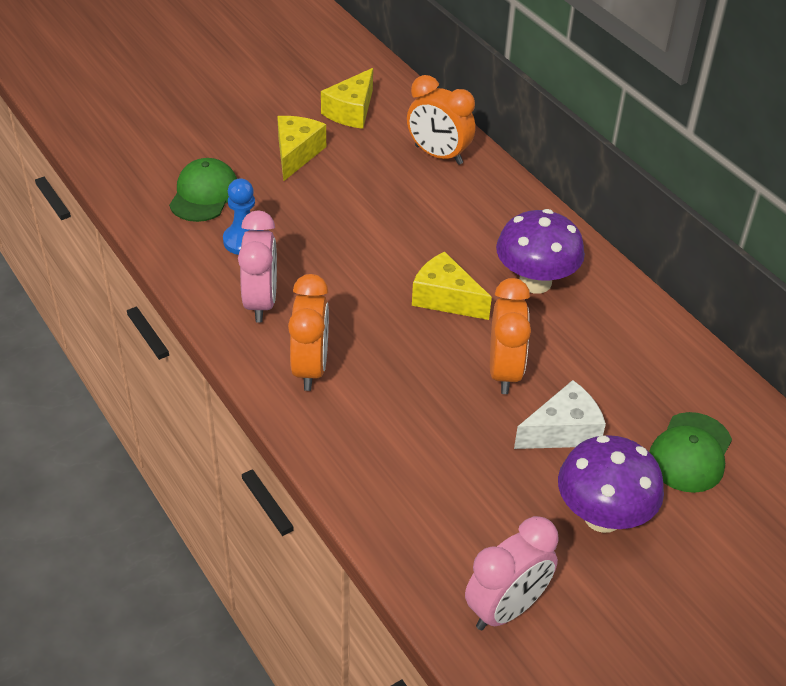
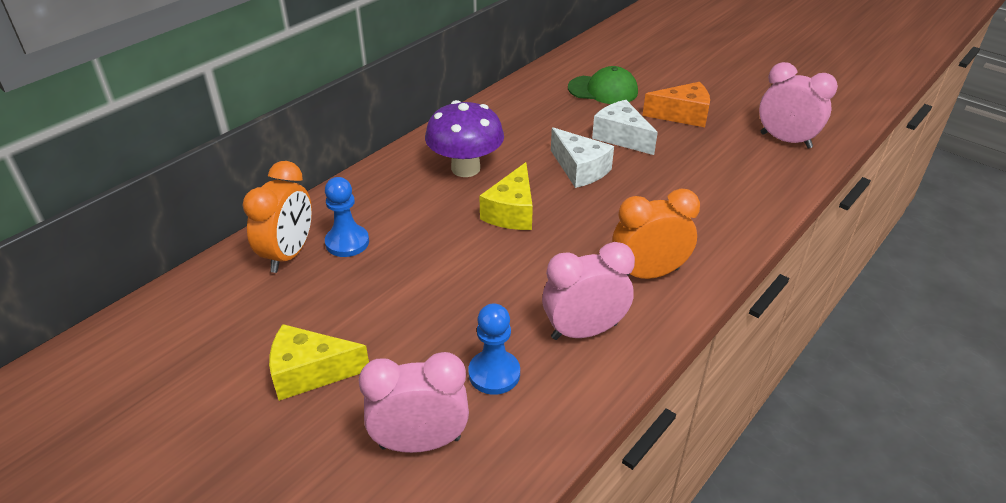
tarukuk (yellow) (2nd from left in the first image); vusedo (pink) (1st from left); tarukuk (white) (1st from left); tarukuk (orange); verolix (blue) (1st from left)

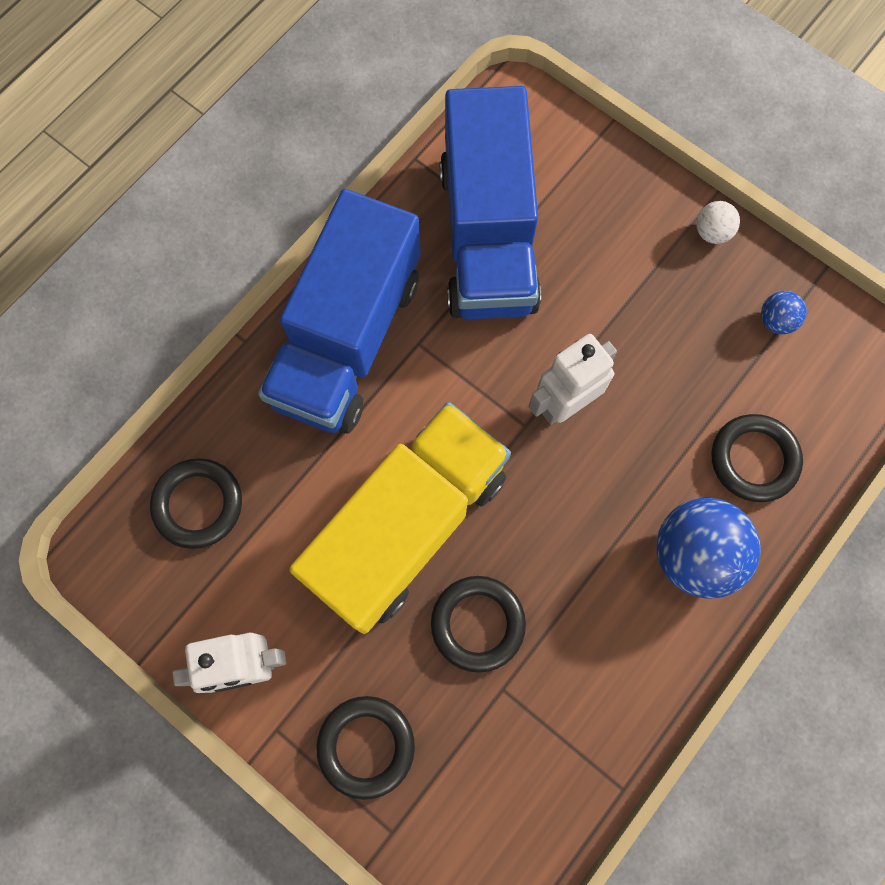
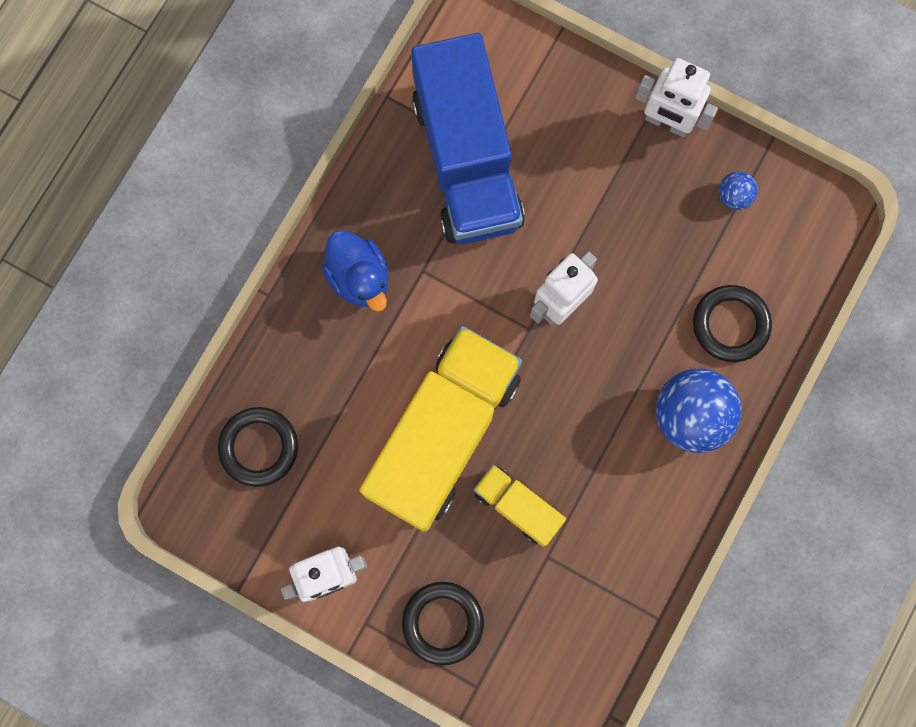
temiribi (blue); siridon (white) (3rd from left); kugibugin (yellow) (2nd from left)

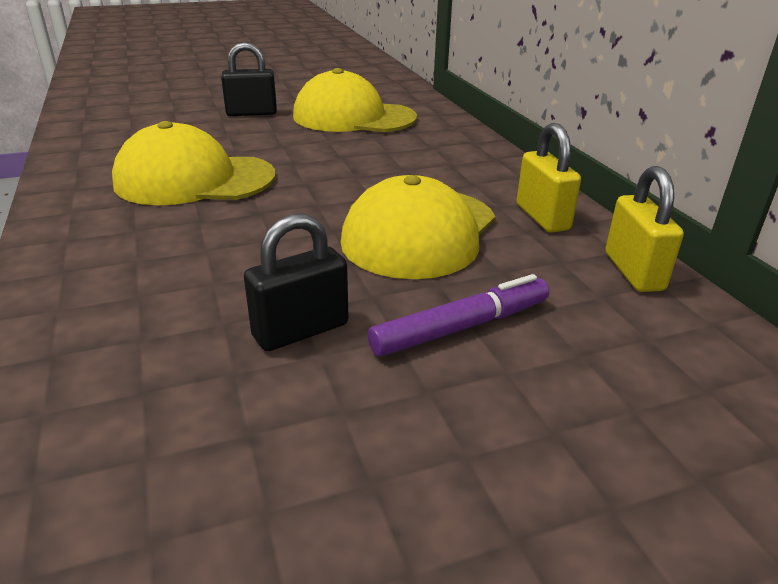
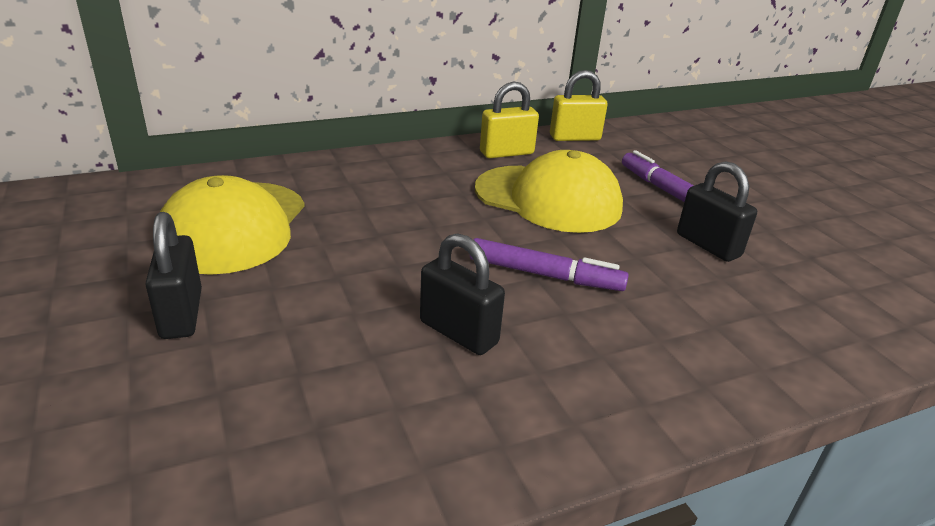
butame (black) (2nd from left); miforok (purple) (1st from left)

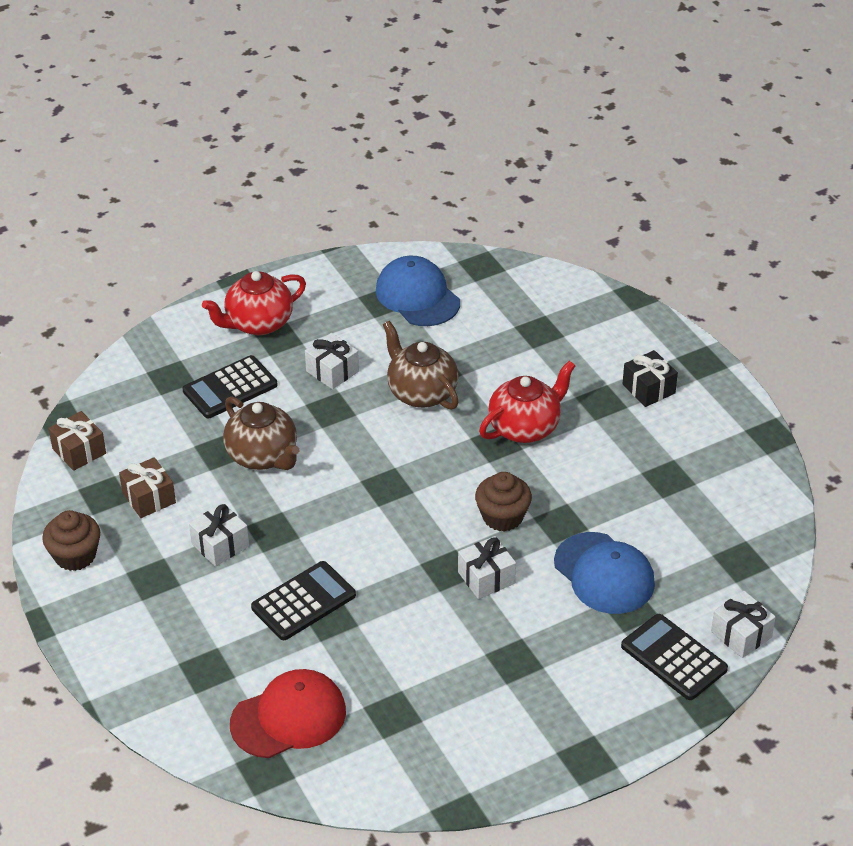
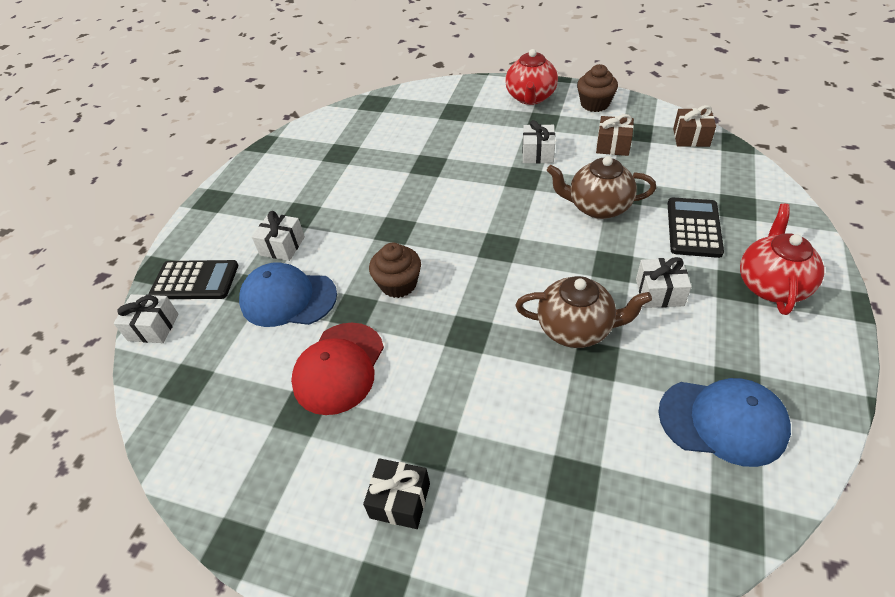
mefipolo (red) (1st from left); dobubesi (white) (2nd from left); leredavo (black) (2nd from left in the first image); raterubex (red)

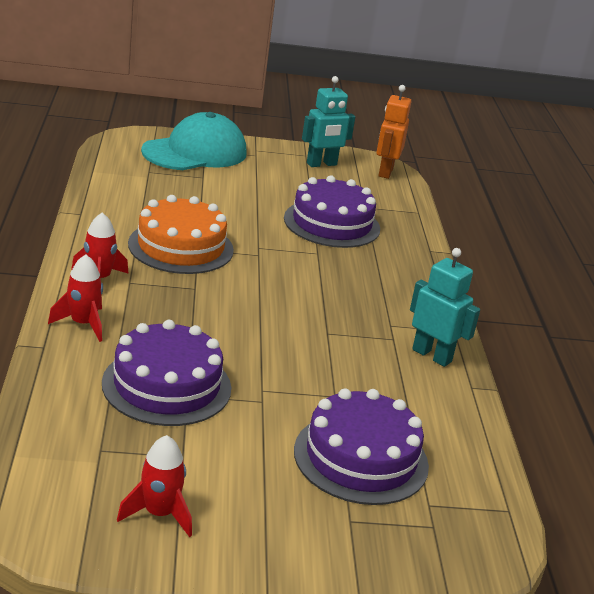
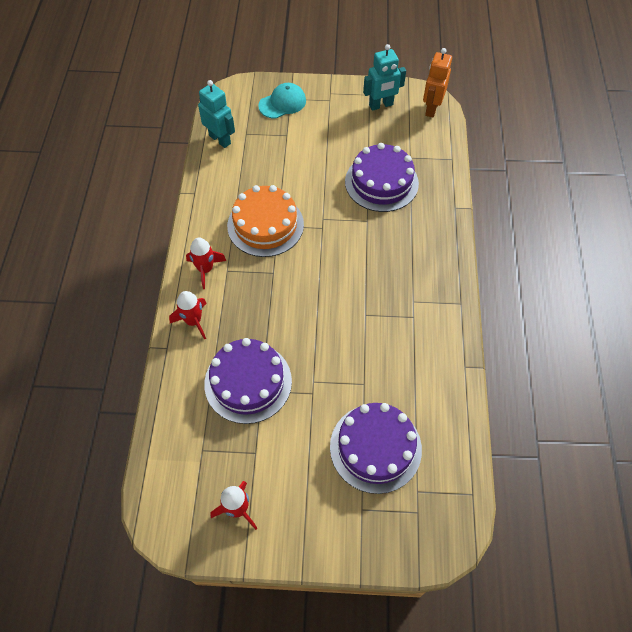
raterubex (turquoise); siridon (turquoise) (1st from left)

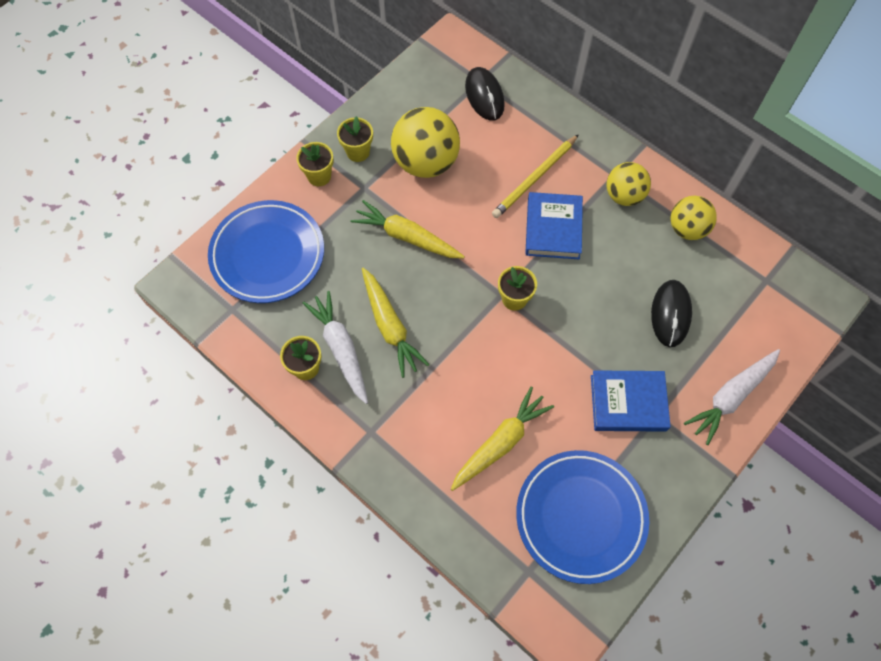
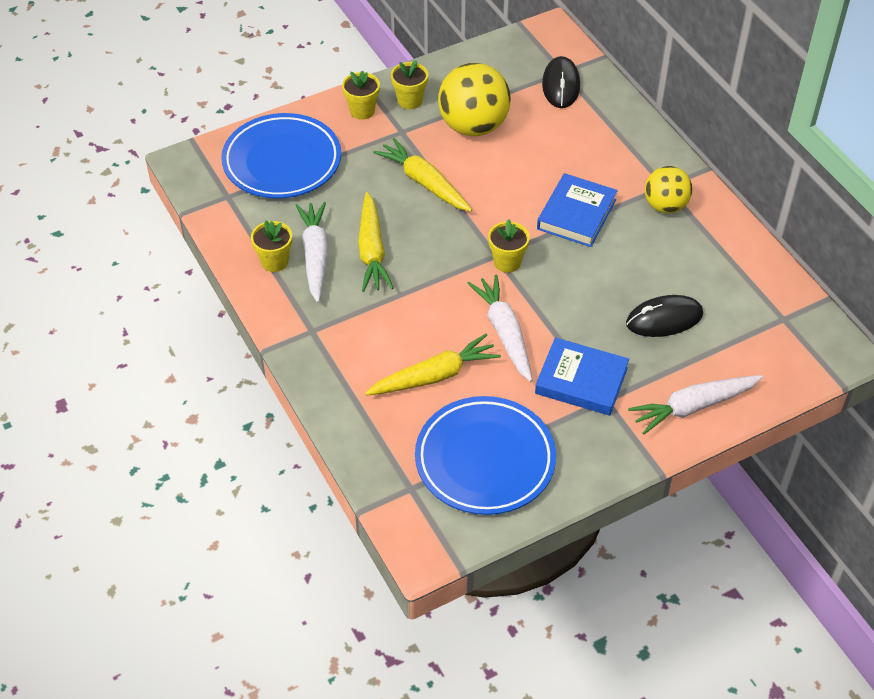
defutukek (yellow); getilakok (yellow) (3rd from left in the first image); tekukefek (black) (2nd from left); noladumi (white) (2nd from left)

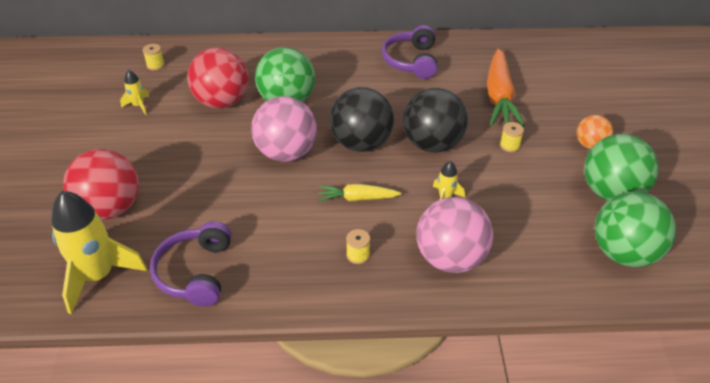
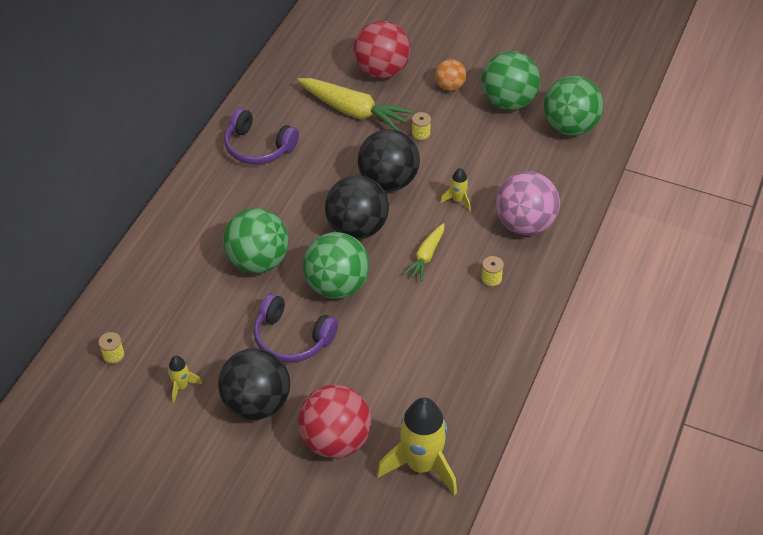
getilakok (red) (2nd from left); noladumi (yellow) (1st from left); getilakok (green) (2nd from left); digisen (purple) (2nd from left); getilakok (black) (1st from left)

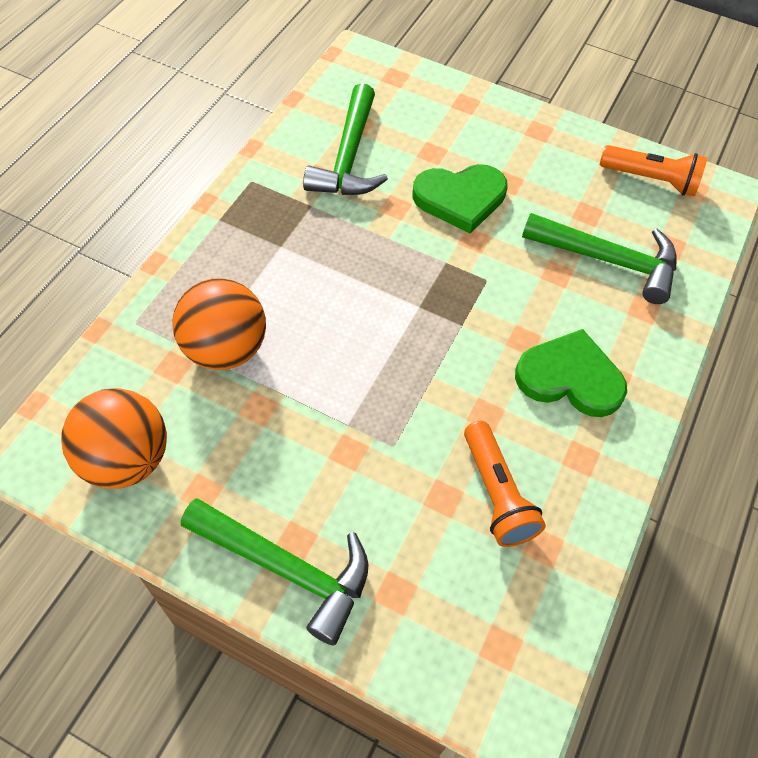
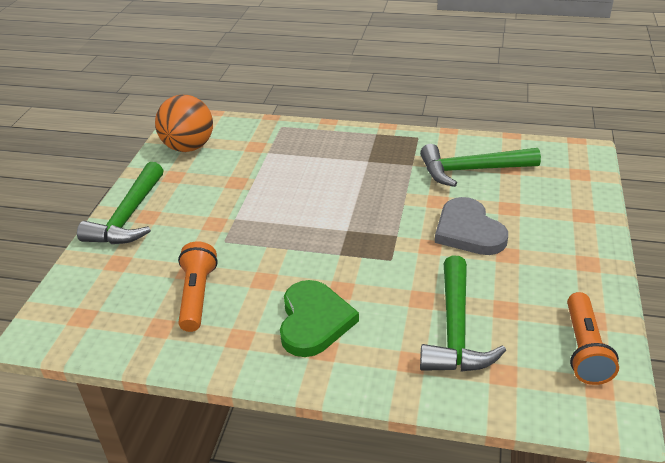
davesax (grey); getilakok (orange) (2nd from left in the first image); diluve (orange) (1st from left)

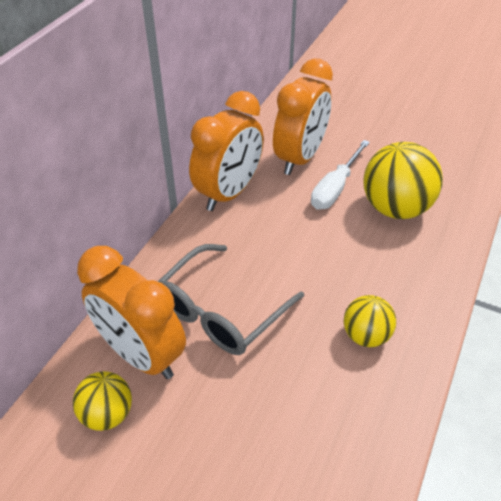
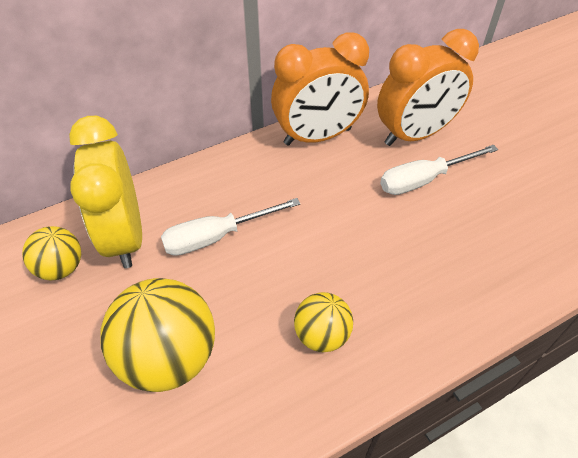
getilakok (yellow) (2nd from left); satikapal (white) (1st from left); vusedo (yellow)

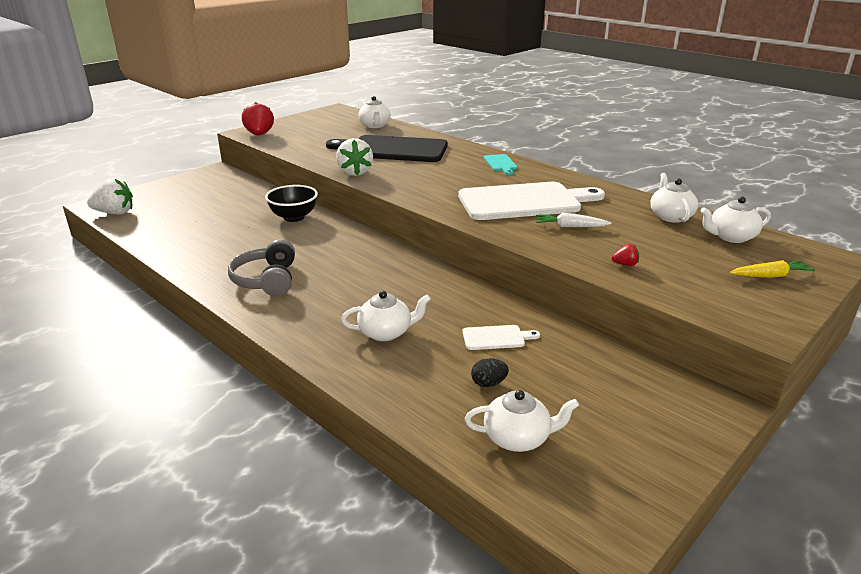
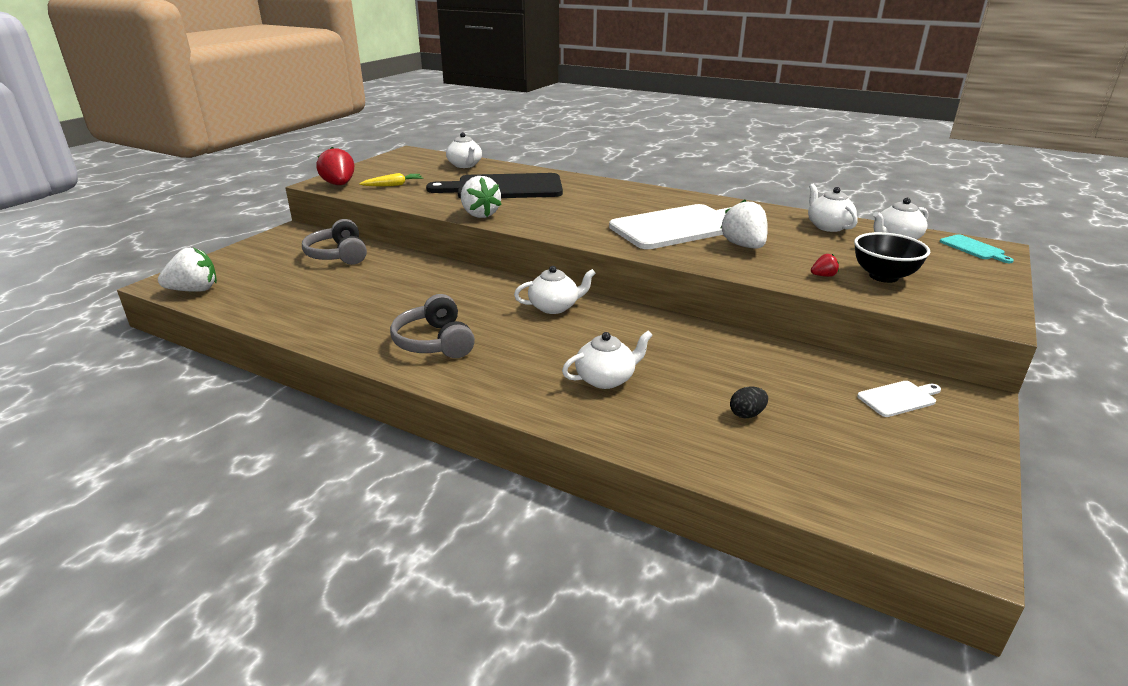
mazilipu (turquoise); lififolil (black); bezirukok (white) (3rd from left); noladumi (yellow); mazilipu (white) (2nd from left); mefipolo (white) (2nd from left); digisen (grey) (1st from left)

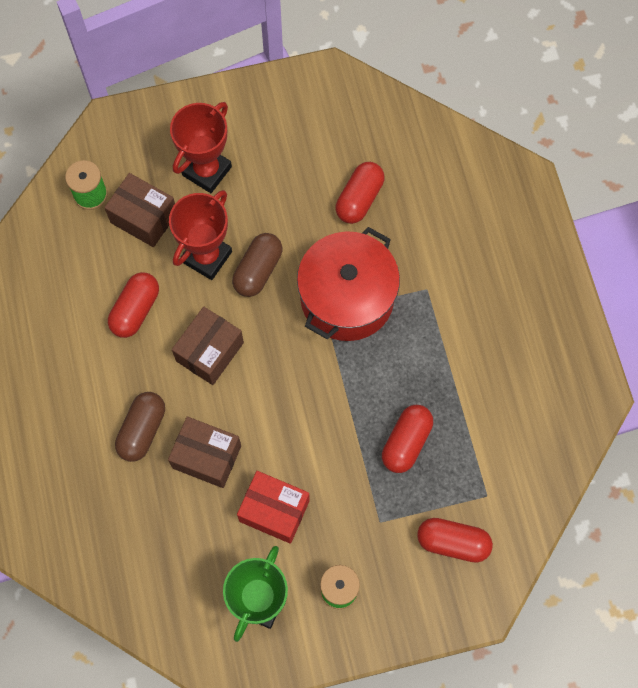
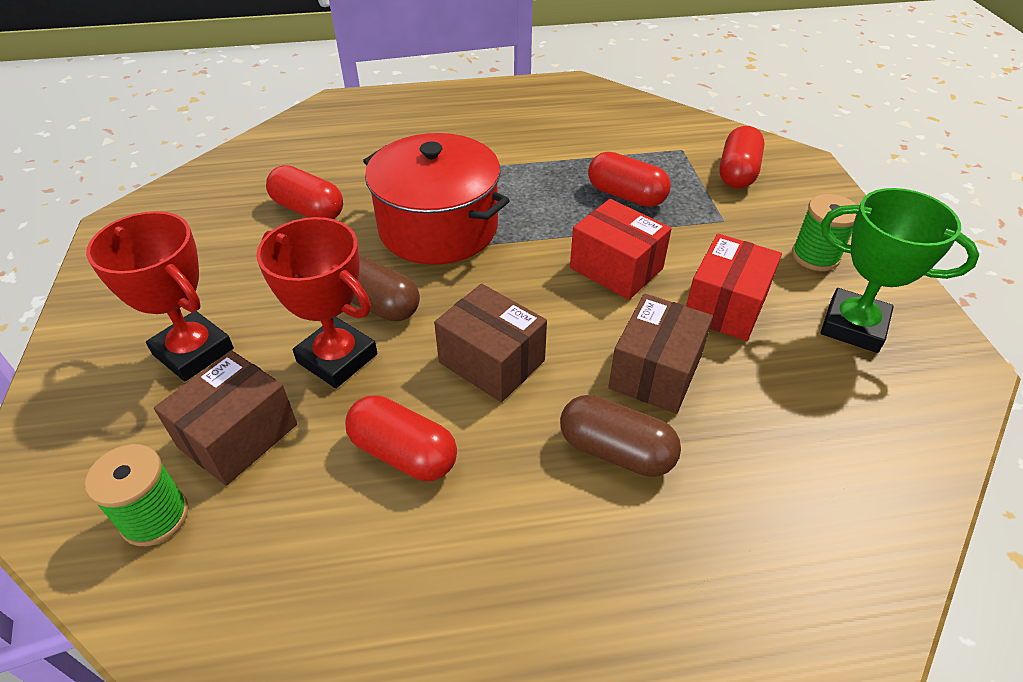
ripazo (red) (1st from left)

